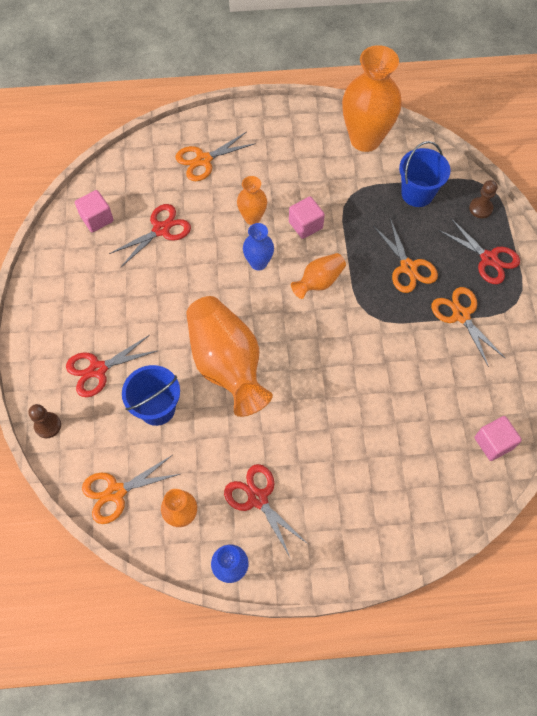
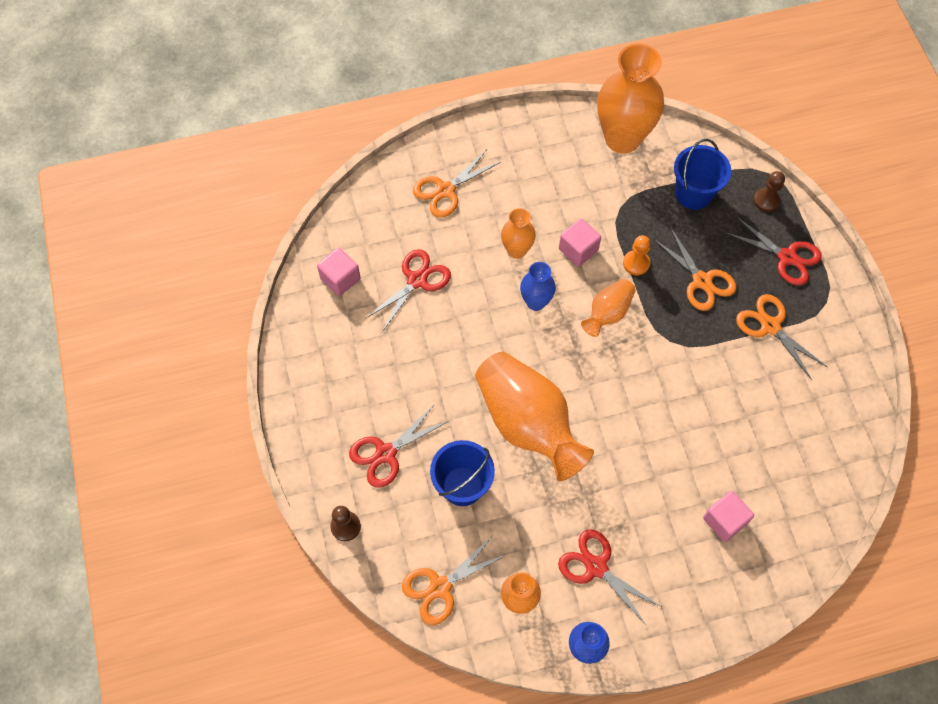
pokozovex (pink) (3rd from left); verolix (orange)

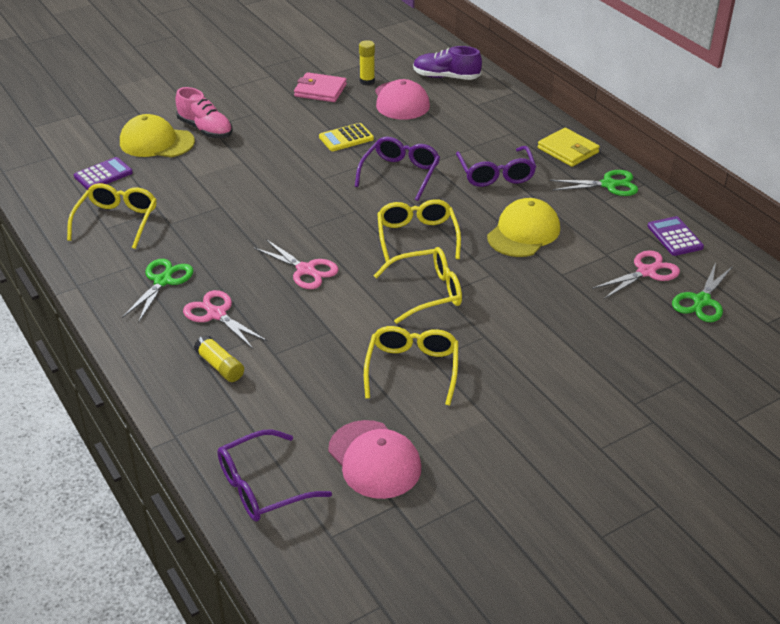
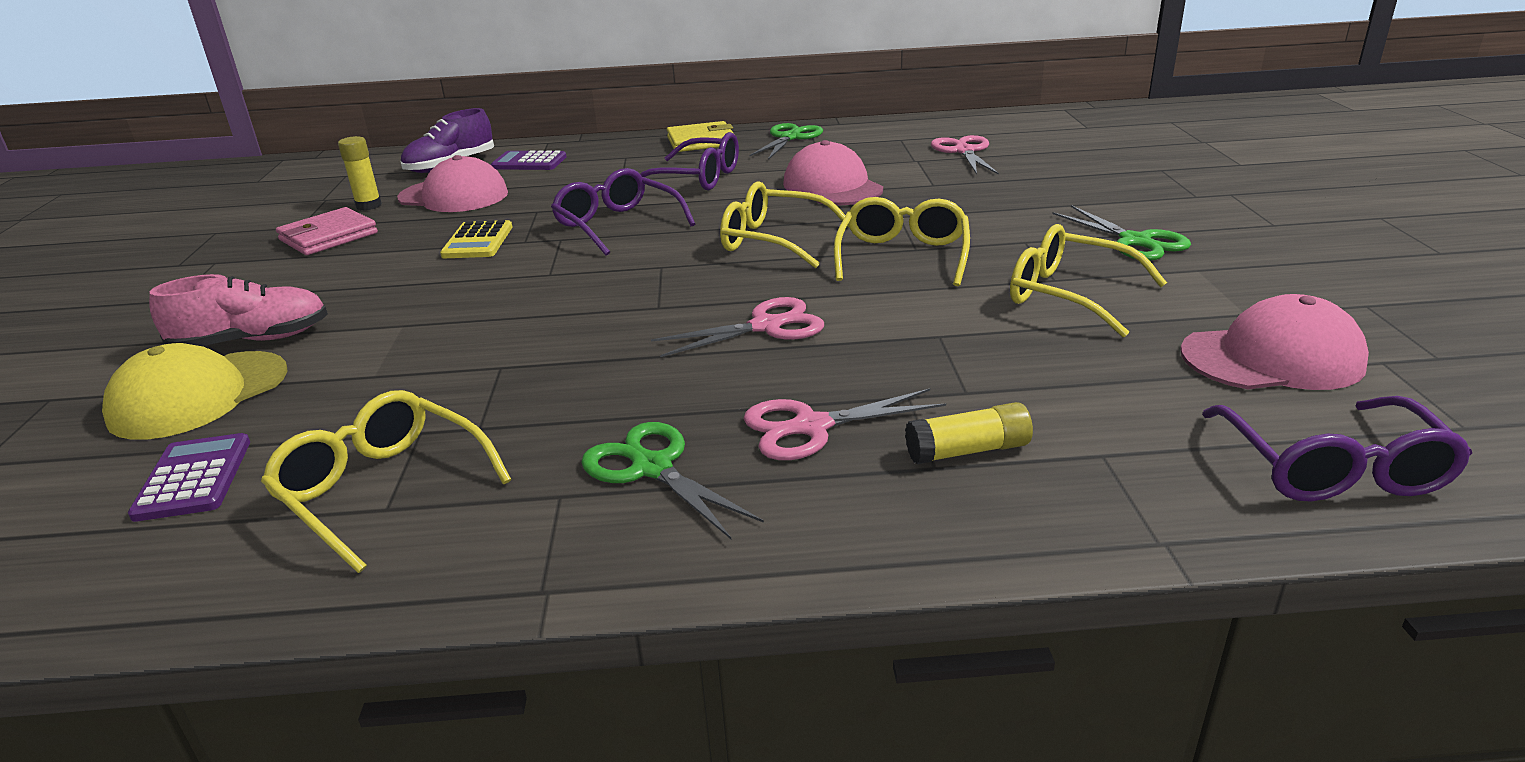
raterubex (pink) (2nd from left); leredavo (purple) (2nd from left); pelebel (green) (3rd from left)

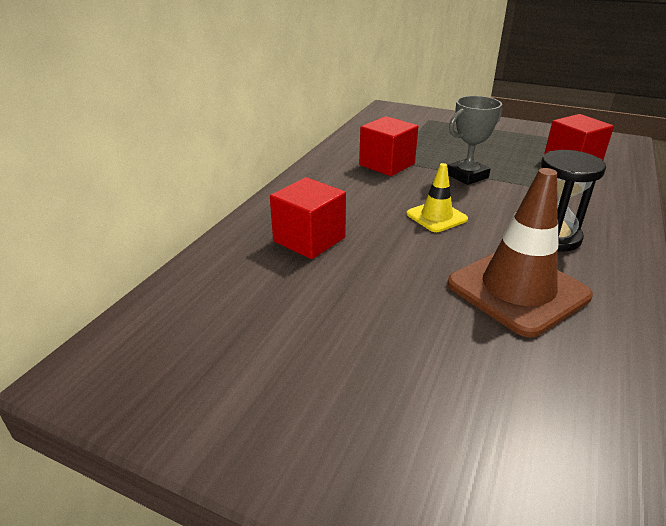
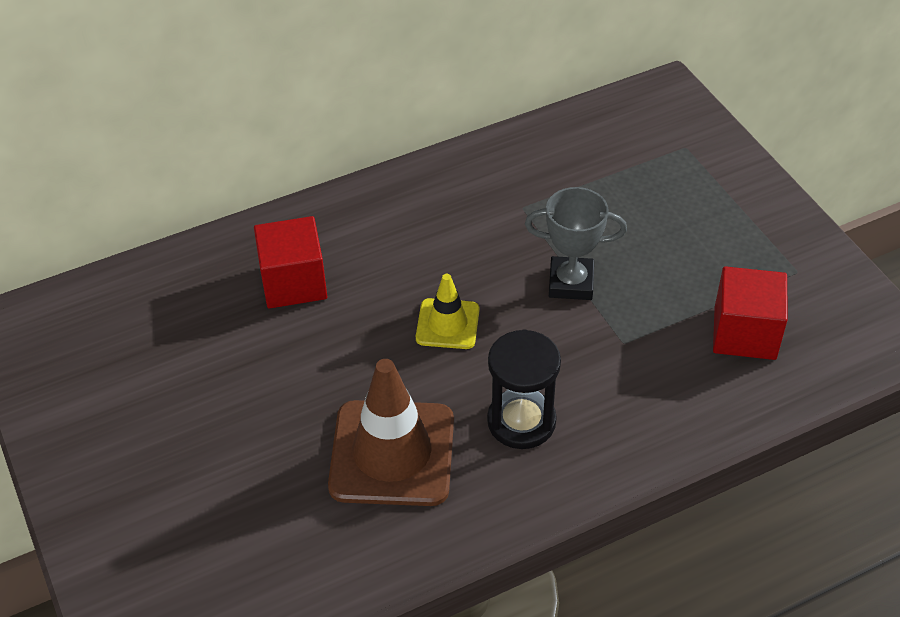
pokozovex (red) (2nd from left in the first image)

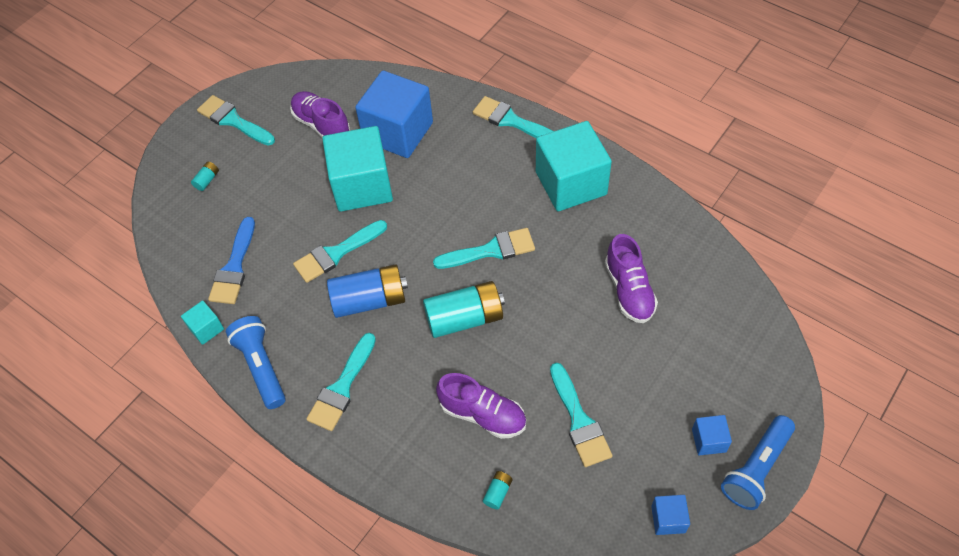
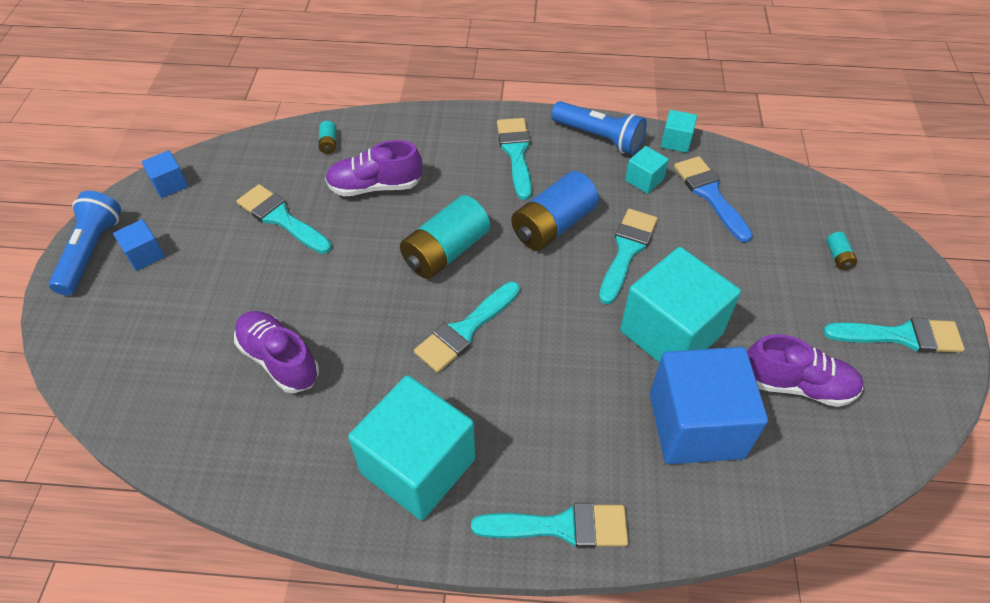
pokozovex (turquoise) (2nd from left)

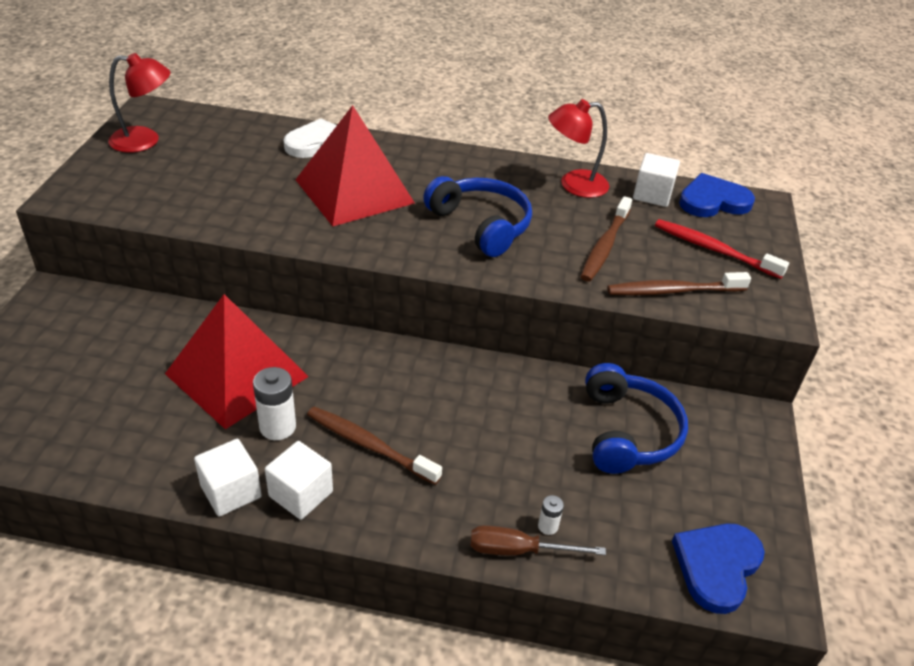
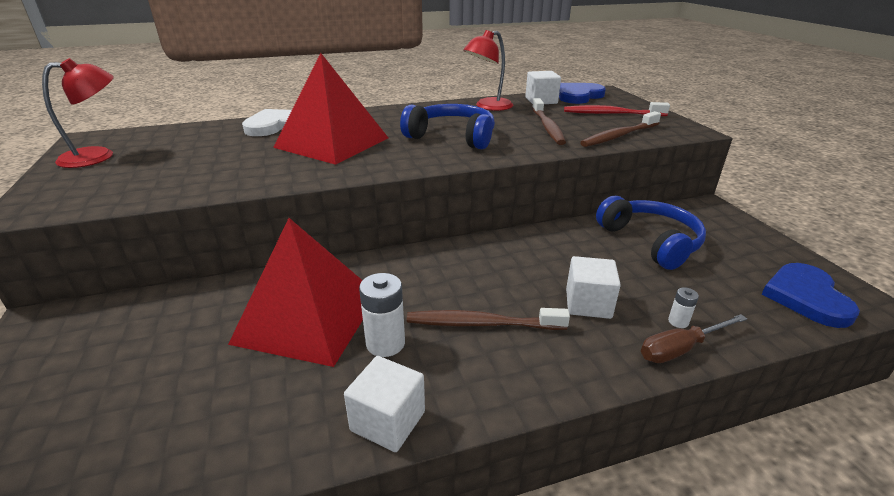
pokozovex (white) (3rd from left)

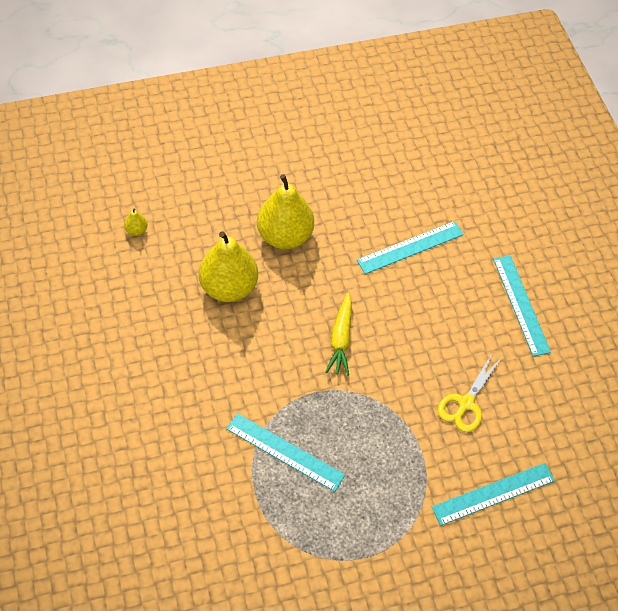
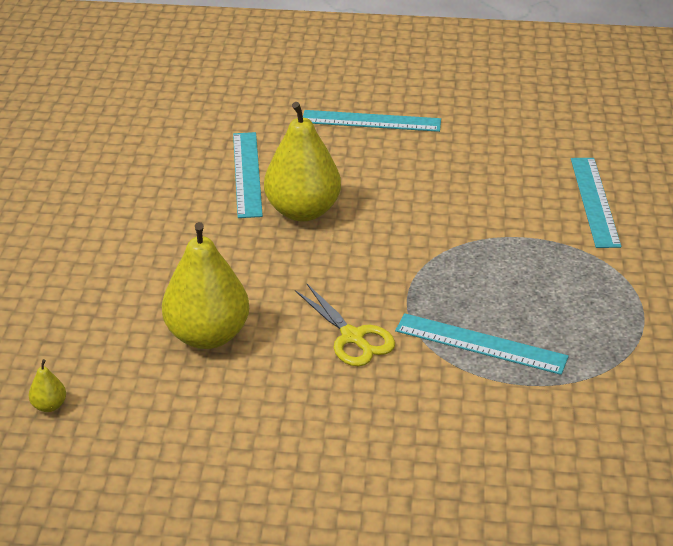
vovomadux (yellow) (3rd from left); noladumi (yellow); pelebel (yellow); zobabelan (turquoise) (3rd from left)

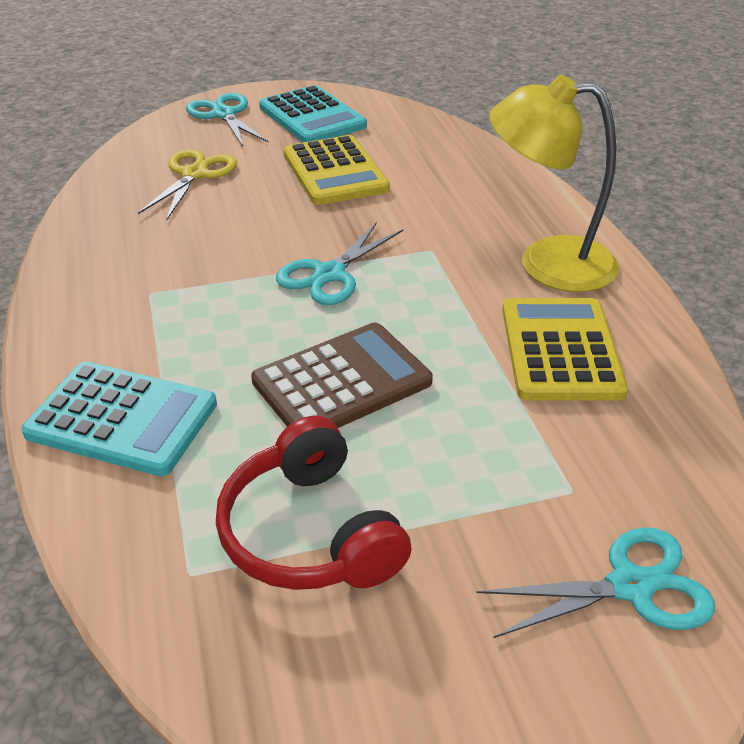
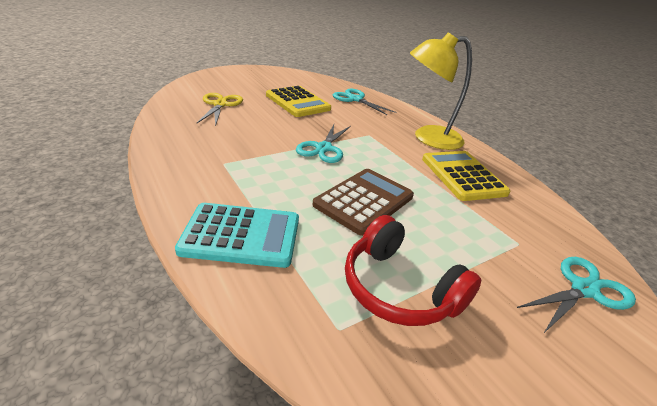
leredavo (turquoise) (2nd from left in the first image); pelebel (turquoise) (2nd from left)

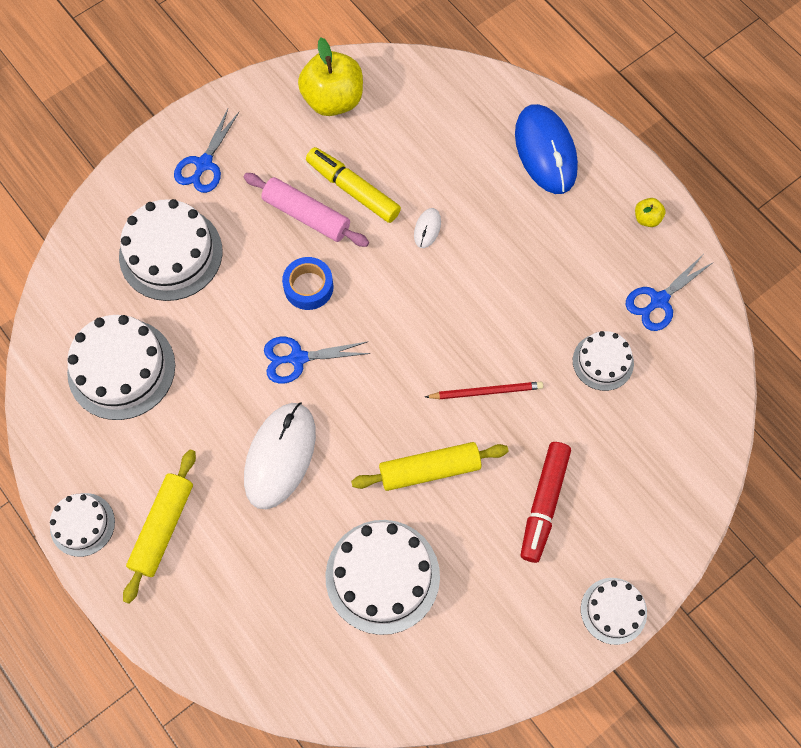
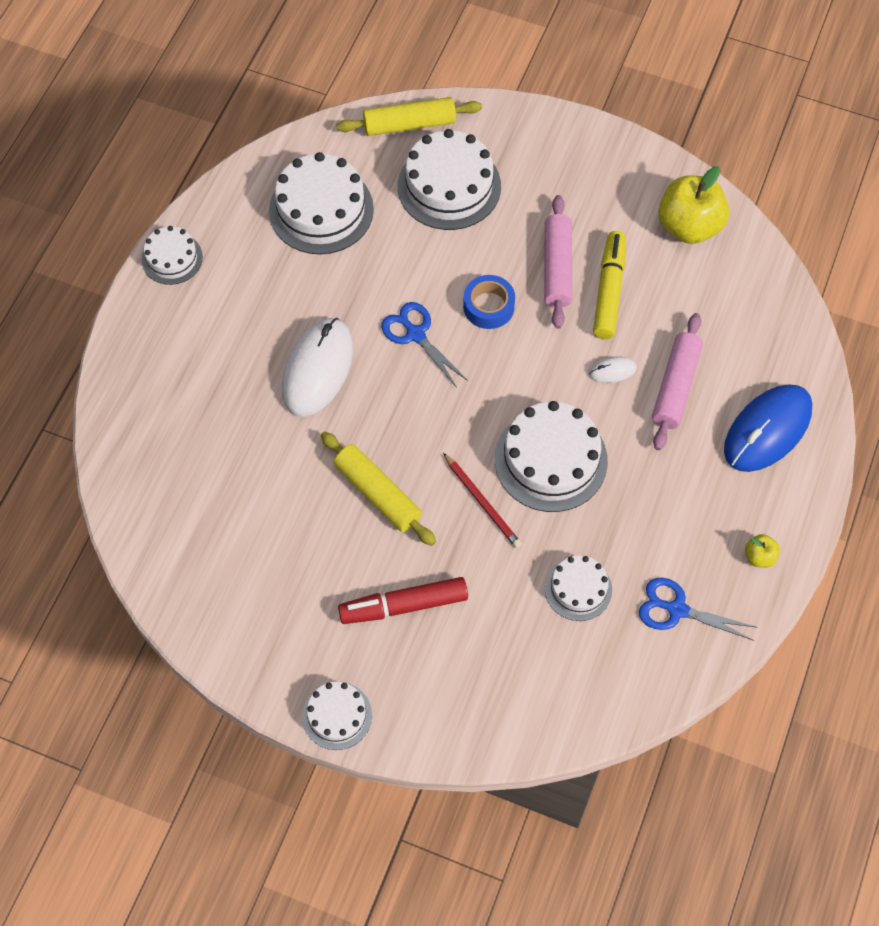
pelebel (blue) (1st from left in the first image); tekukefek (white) (1st from left); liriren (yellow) (2nd from left); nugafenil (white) (5th from left); liriren (pink) (2nd from left)

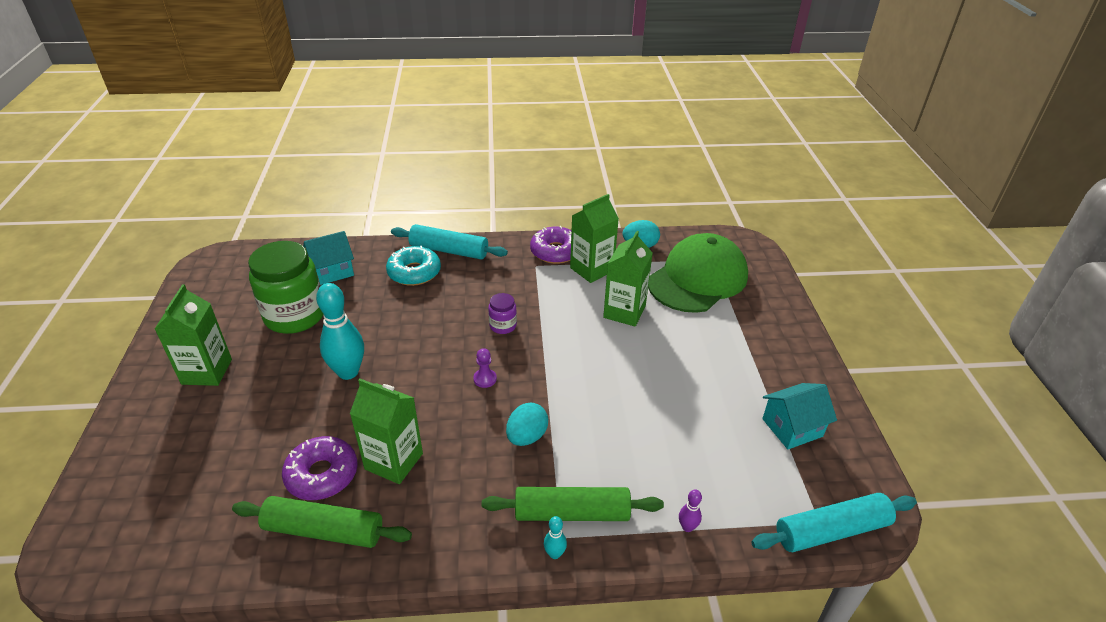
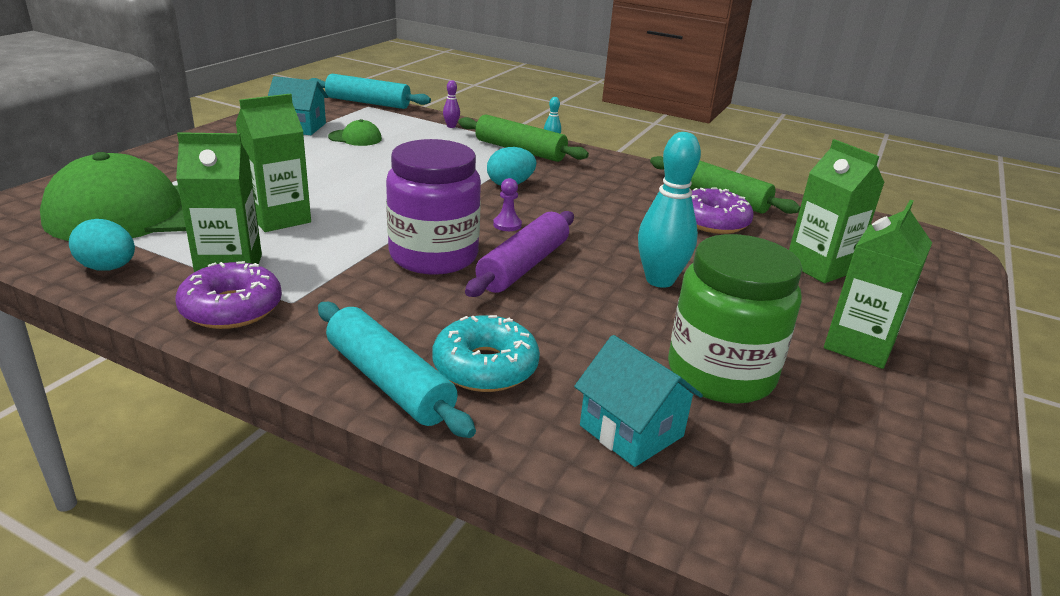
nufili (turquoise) (2nd from left); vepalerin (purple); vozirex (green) (3rd from left); raterubex (green) (2nd from left); liriren (purple)

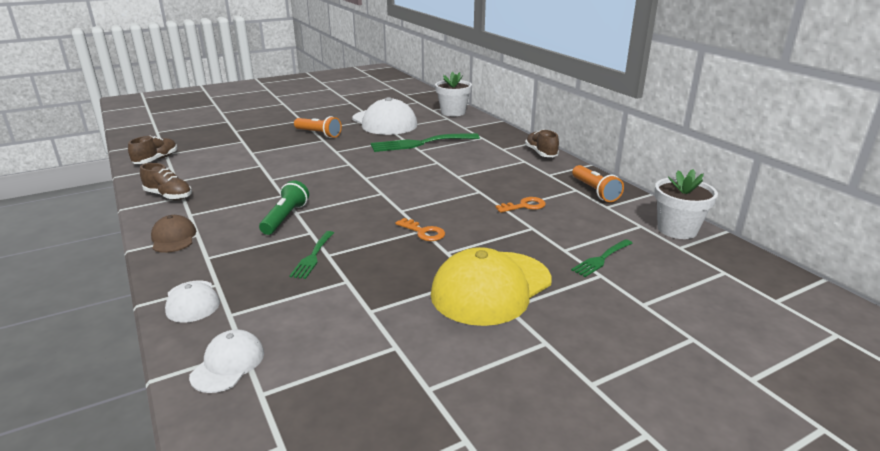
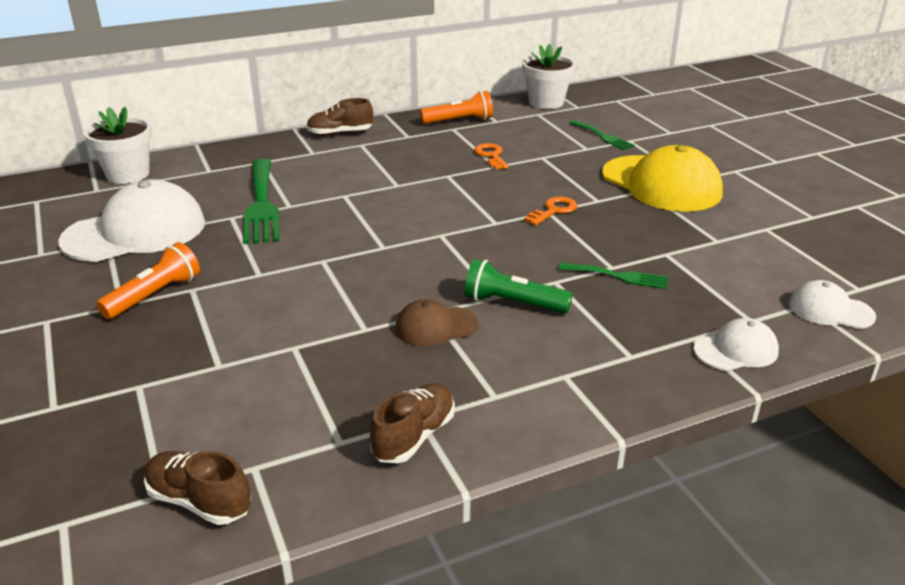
raterubex (brown)

